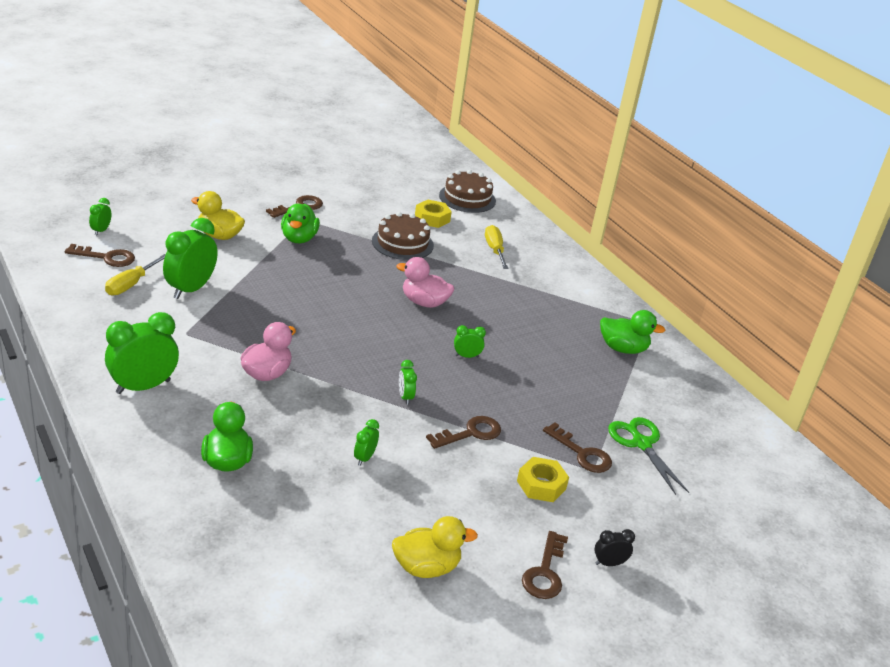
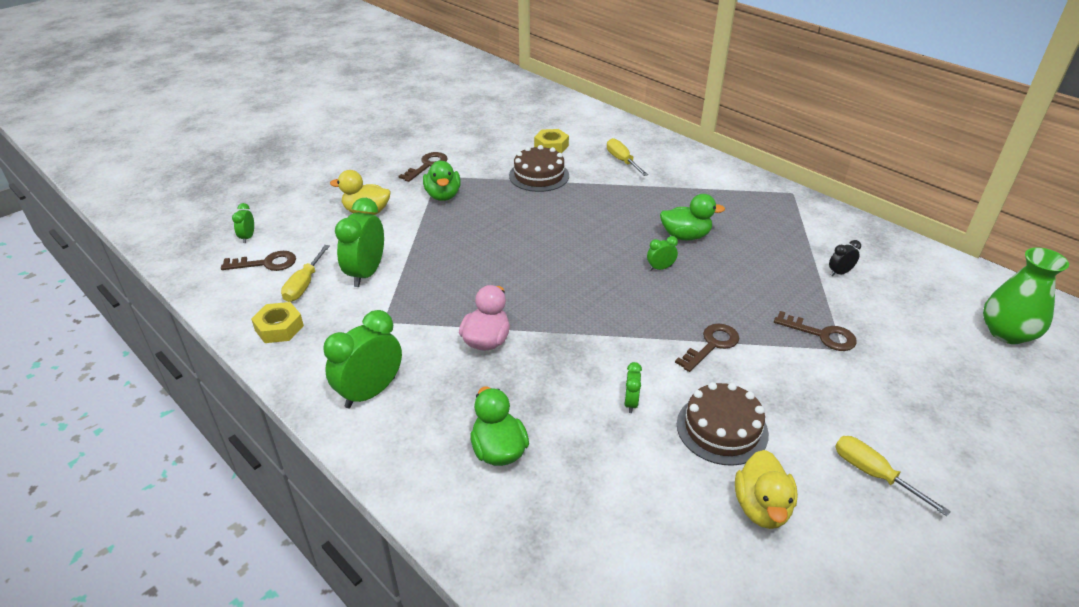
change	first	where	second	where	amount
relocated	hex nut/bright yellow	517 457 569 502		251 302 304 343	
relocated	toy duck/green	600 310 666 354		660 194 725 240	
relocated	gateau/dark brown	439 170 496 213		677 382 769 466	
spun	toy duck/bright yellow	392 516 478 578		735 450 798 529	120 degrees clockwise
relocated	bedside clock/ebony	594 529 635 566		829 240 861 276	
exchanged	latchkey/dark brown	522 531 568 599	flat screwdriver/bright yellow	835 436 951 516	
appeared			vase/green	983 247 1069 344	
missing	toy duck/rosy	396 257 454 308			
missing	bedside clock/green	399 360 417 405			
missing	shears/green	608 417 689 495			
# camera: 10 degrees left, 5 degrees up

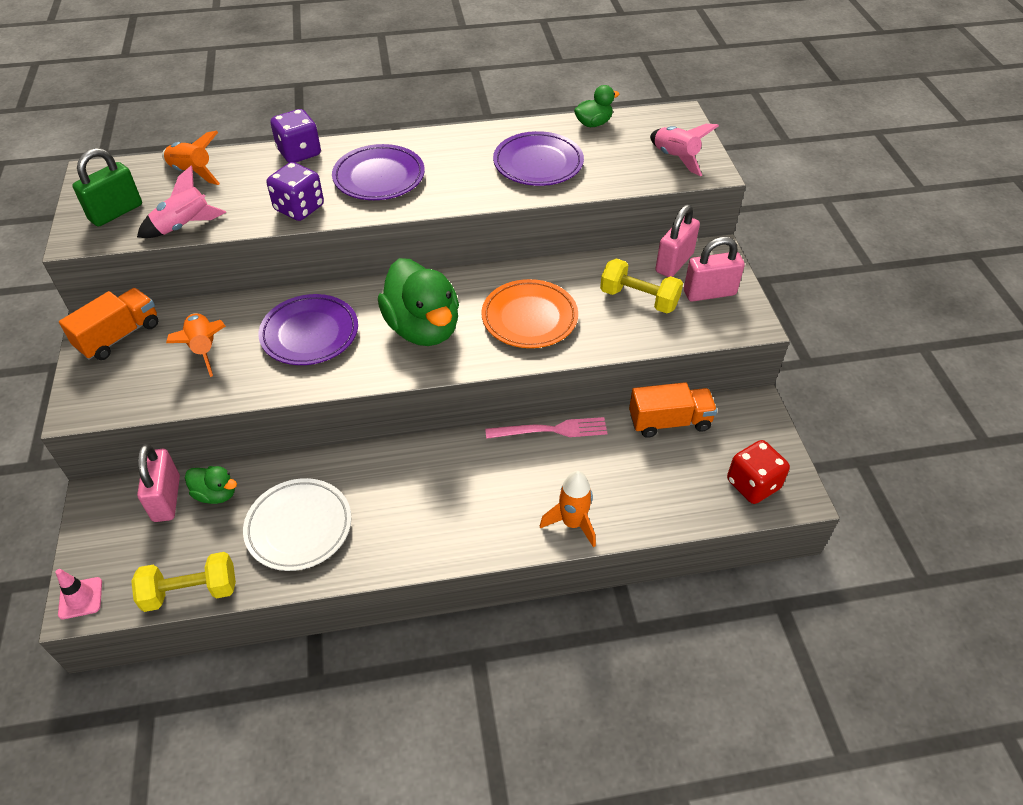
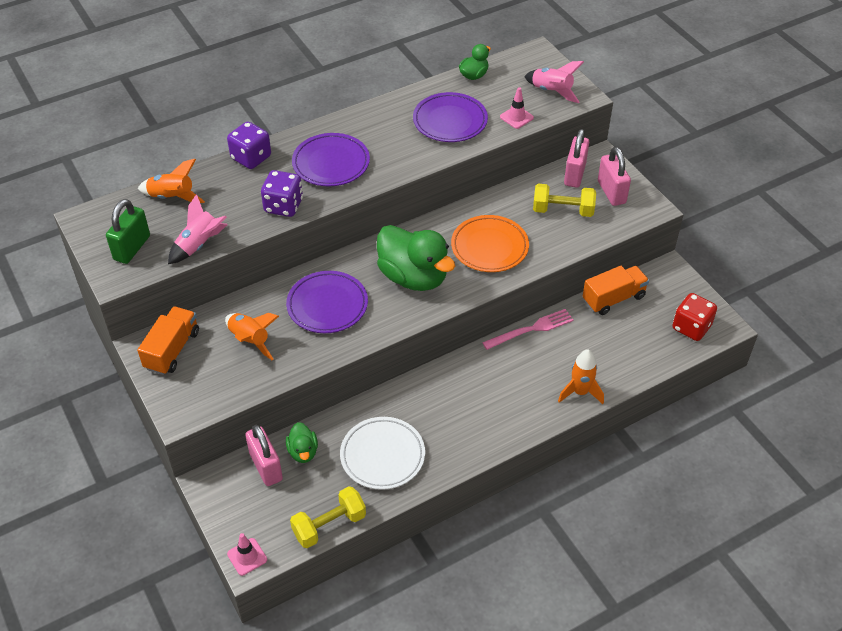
change	first	where	second	where	amount
spun	toy duck/green	185 466 237 504		286 422 318 463	75 degrees clockwise
appeared			safety cone/rosy	500 87 534 129	
spun	small lock/rosy	684 237 745 302		598 147 631 206	75 degrees counterclockwise
# camera: 20 degrees left, 0 degrees up

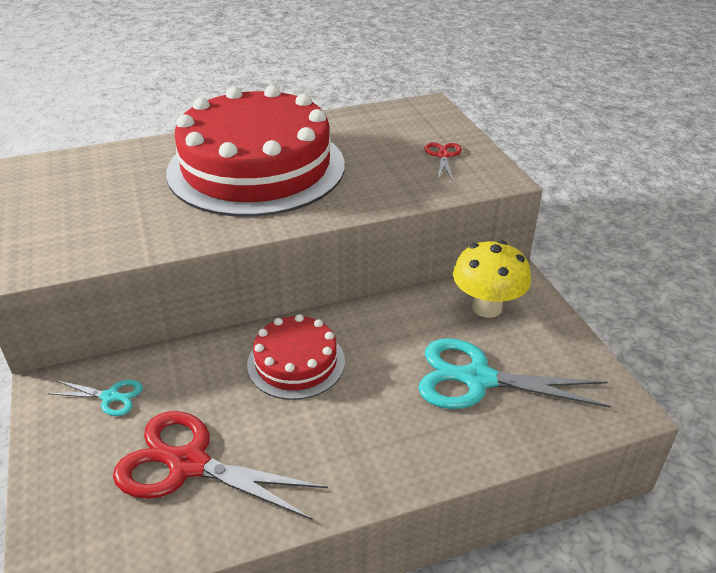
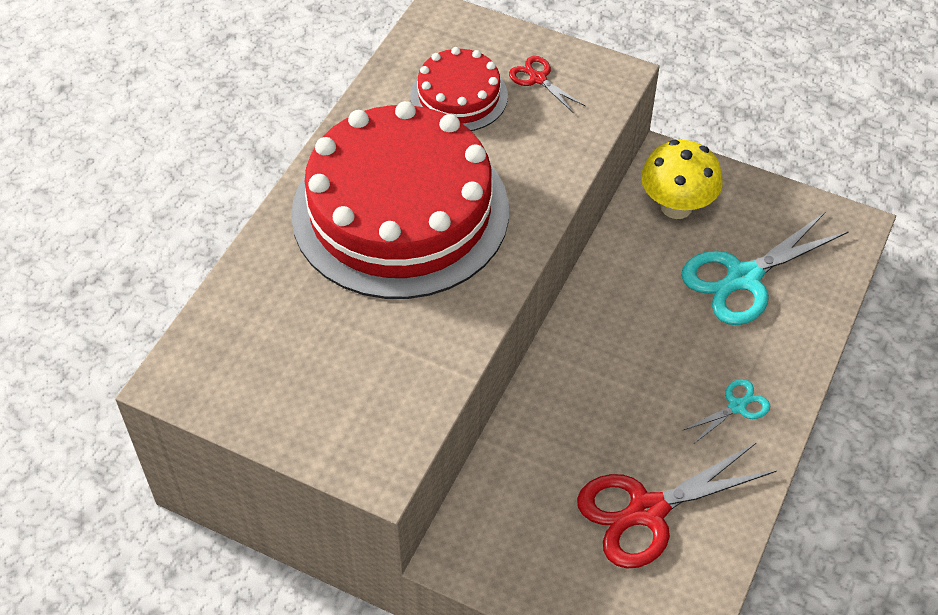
change	first	where	second	where	amount
relocated	gateau/red	247 314 345 400		410 47 508 131	
relocated	shears/turquoise	48 380 143 416		682 379 770 443	
# camera: 45 degrees left, 15 degrees up

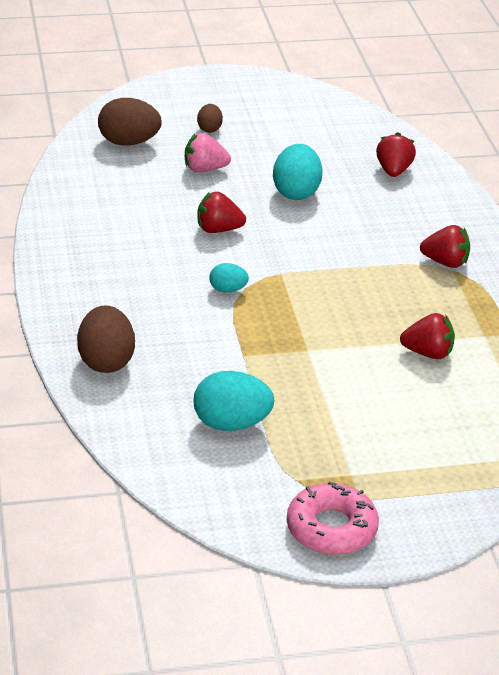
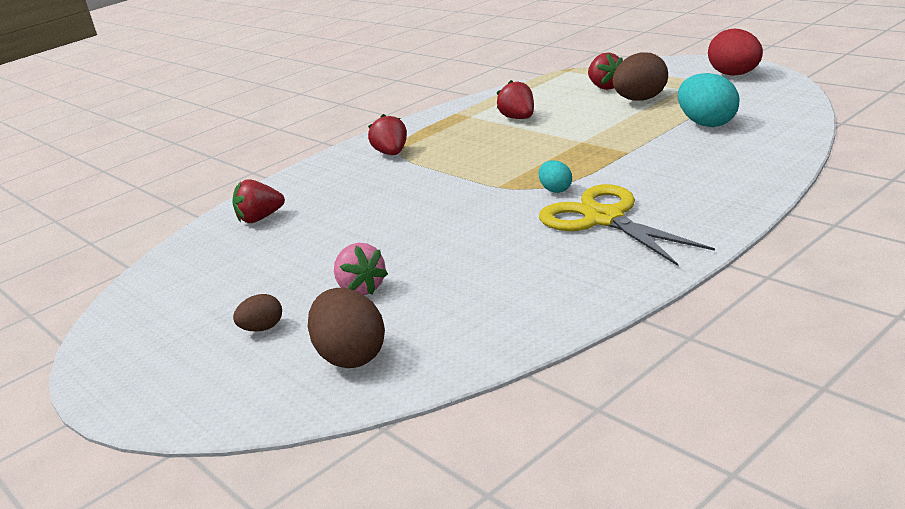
change	first	where	second	where	amount
appeared			shears/bright yellow	539 184 715 266	
relocated	strawberry/red	197 192 246 233		588 52 623 90	
relocated	egg shape/dark brown	77 305 135 373		613 52 668 101	
exchanged	donut/rosy	287 481 379 555	egg shape/red	708 29 763 76	
missing	egg shape/turquoise	273 144 323 200			
# camera: 115 degrees left, 10 degrees down

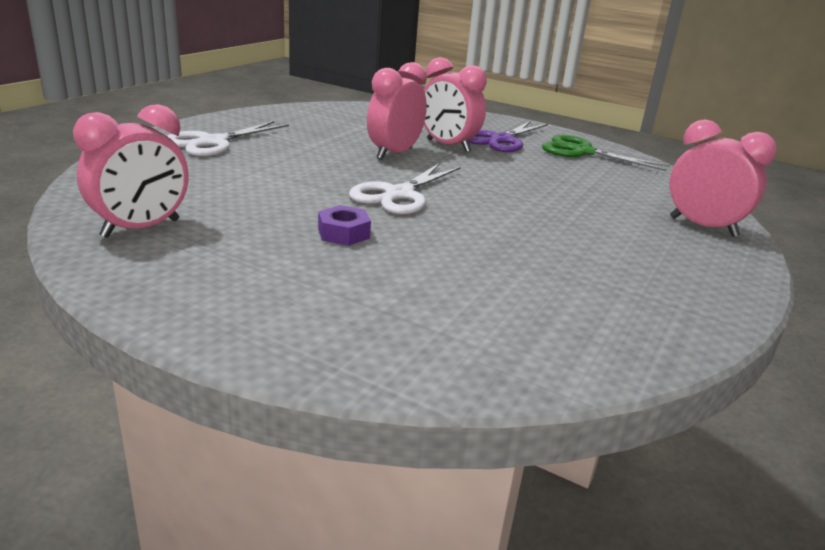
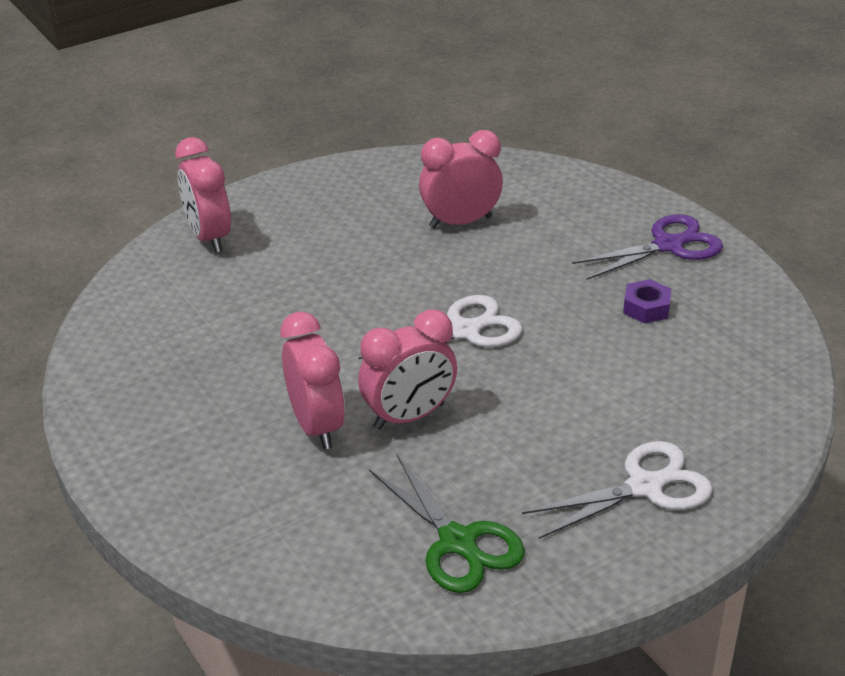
change	first	where	second	where	amount
relocated	shears/green	542 135 670 171		369 455 525 593	
relocated	bedside clock/rosy	73 104 189 238		419 130 503 228	
relocated	shears/violet	468 121 548 152		572 214 723 280	
relocated	hex nut/violet	318 205 371 246		623 279 672 324	
# camera: 150 degrees left, 10 degrees up

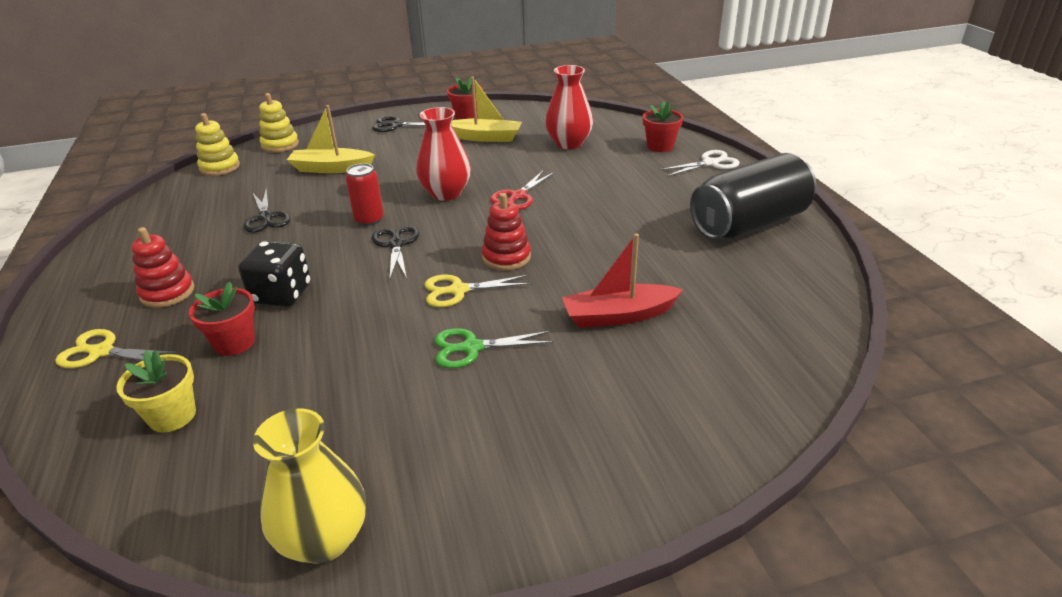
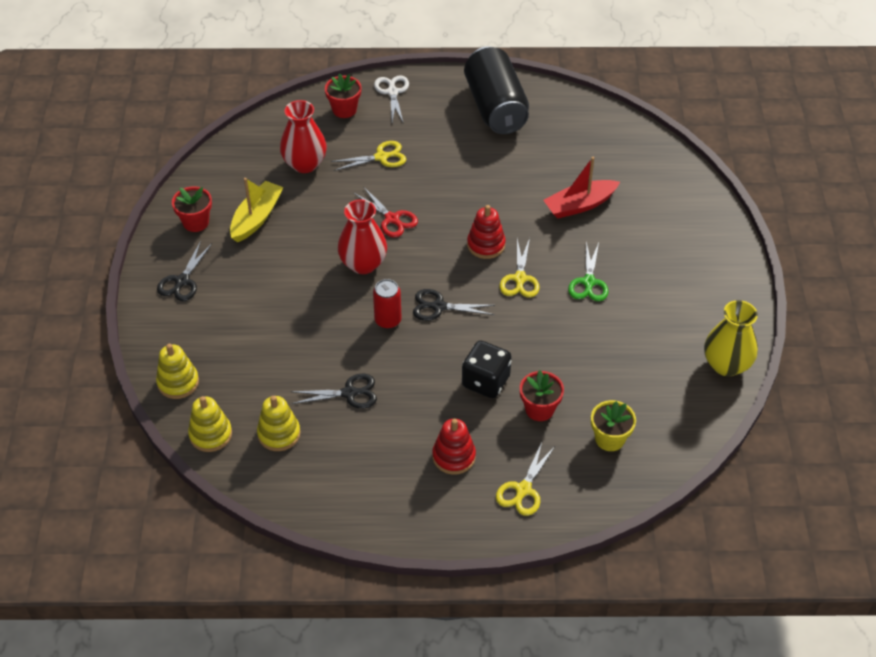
change	first	where	second	where	amount
appeared			stacking rings/bright yellow	257 396 300 451	
appeared			shears/bright yellow	331 141 406 171	
spun	boat/red	562 234 683 328		543 157 620 219	60 degrees clockwise
missing	boat/bright yellow	287 105 375 173			
# camera: 75 degrees left, 15 degrees up

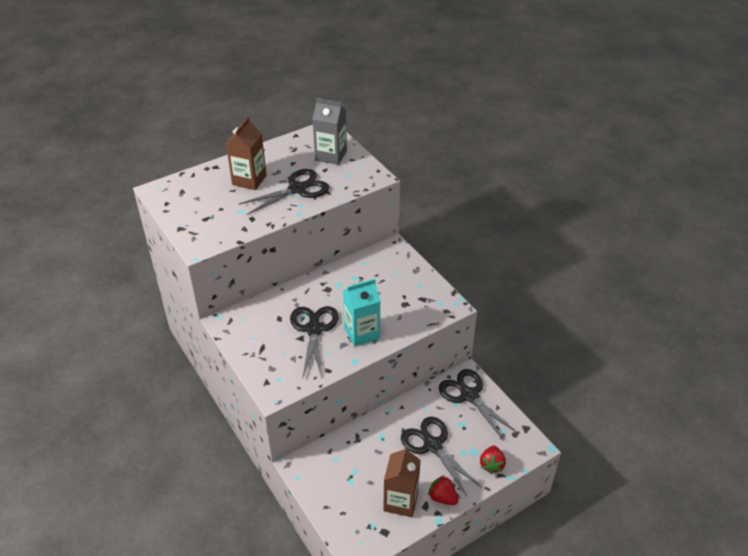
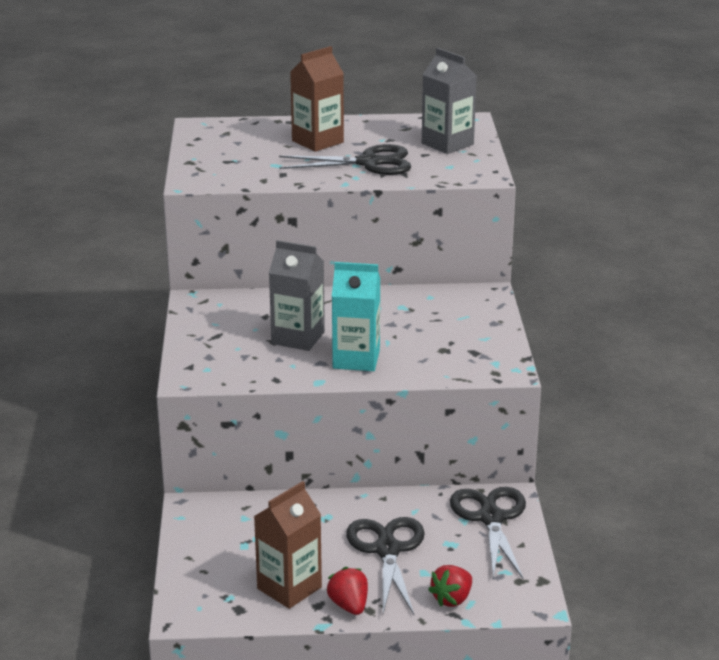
change	first	where	second	where	amount
exchanged	shears/ebony	290 306 339 379	juice carton/ash-grey	269 240 325 351	
# camera: 30 degrees right, 15 degrees down

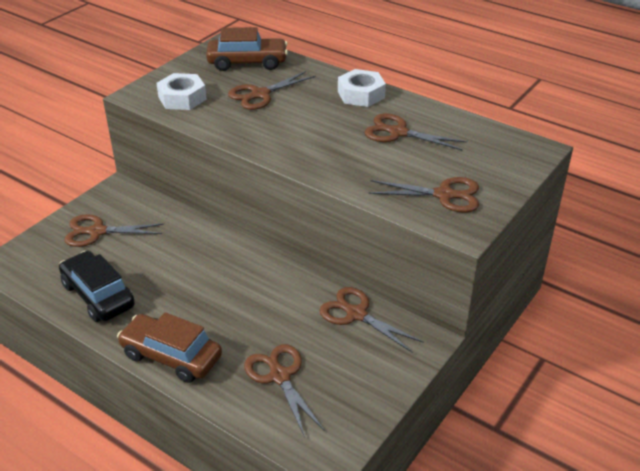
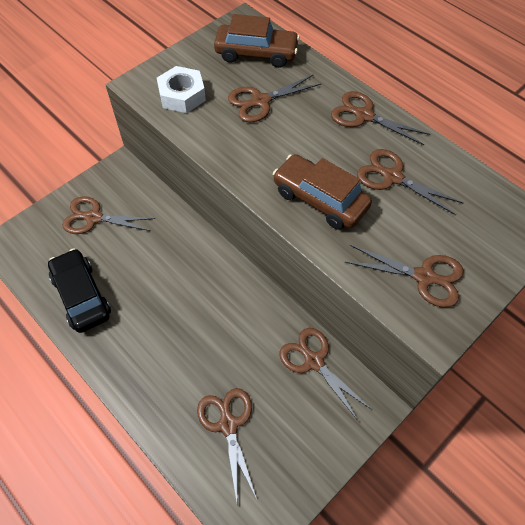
change	first	where	second	where	amount
relocated	automobile/dark brown	117 312 222 383		273 154 372 230	
exchanged	hex nut/white	338 69 386 107	shears/dark brown	331 91 430 145	
# camera: 10 degrees right, 20 degrees up

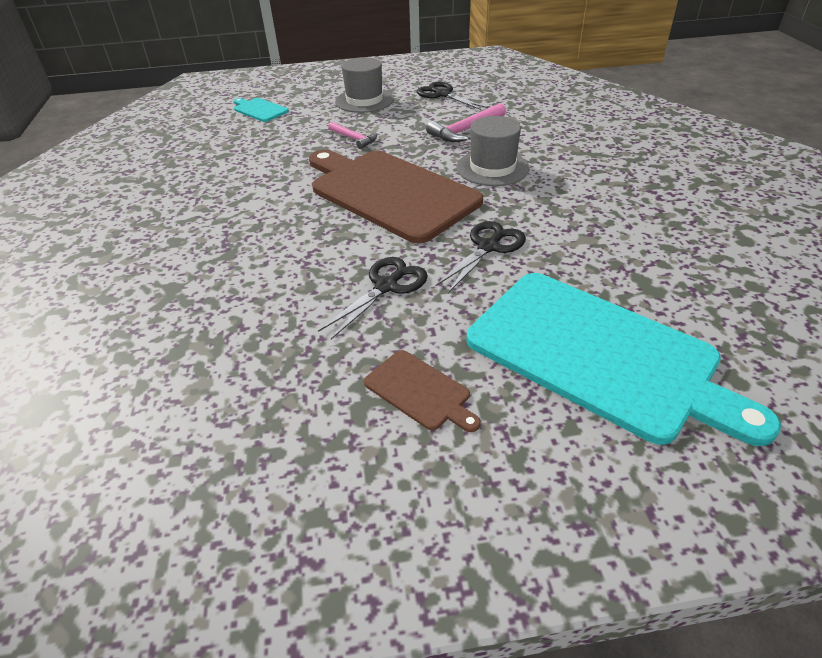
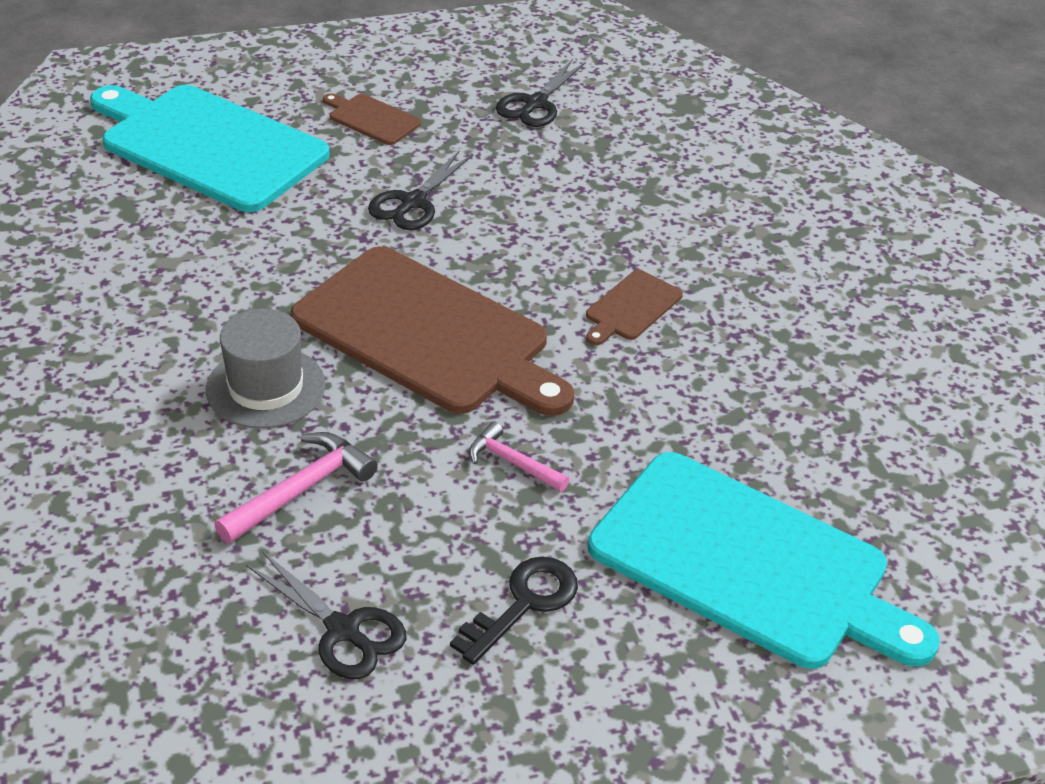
change	first	where	second	where	amount
exchanged	tall hat/ash-grey	335 57 394 113	latchkey/ebony	450 557 578 665	
relocated	shears/ebony	435 221 526 293		496 60 586 127	
appeared			cutting board/dark brown	586 270 683 345	
size	cutting board/turquoise	234 98 289 122		588 452 940 669	x2.39
# camera: 170 degrees right, 0 degrees up

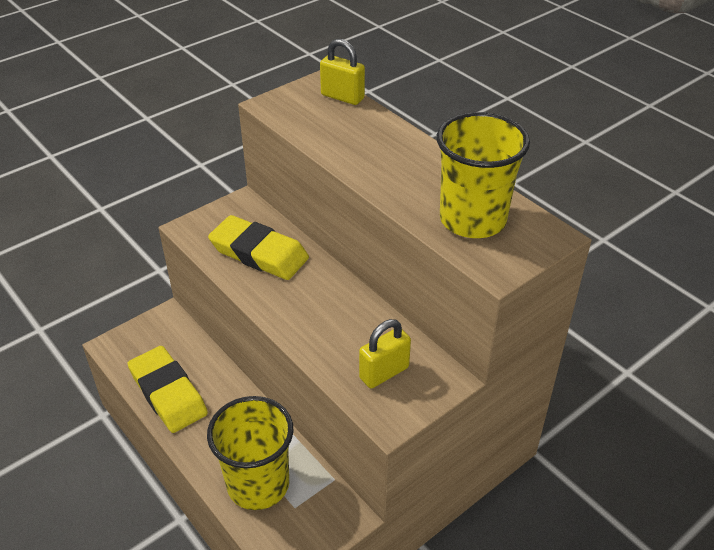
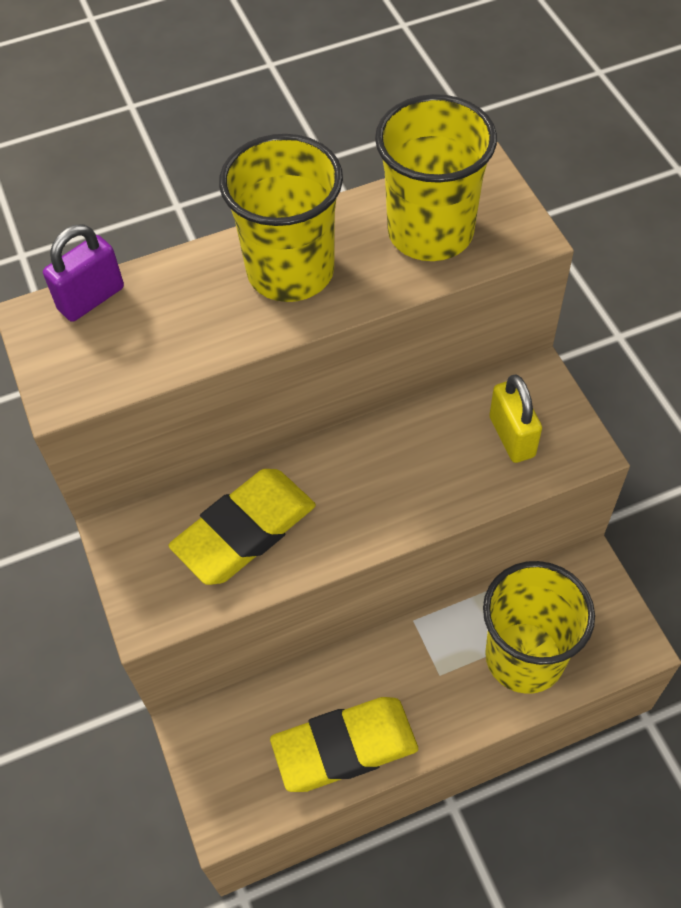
change	first	where	second	where	amount
colour	small lock/bright yellow	320 39 365 105	small lock/violet	43 224 124 322	
appeared			tumbler/bright yellow	219 134 343 302	
# camera: 70 degrees left, 15 degrees up

